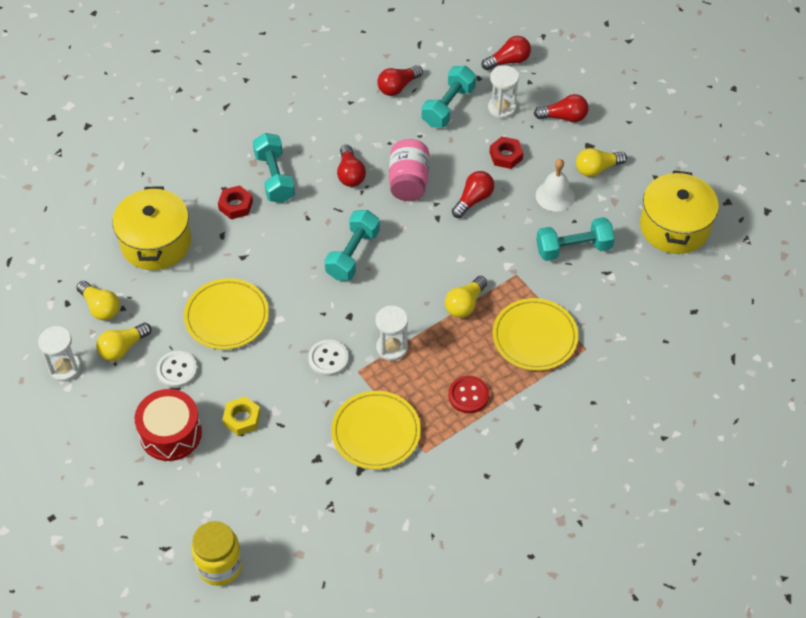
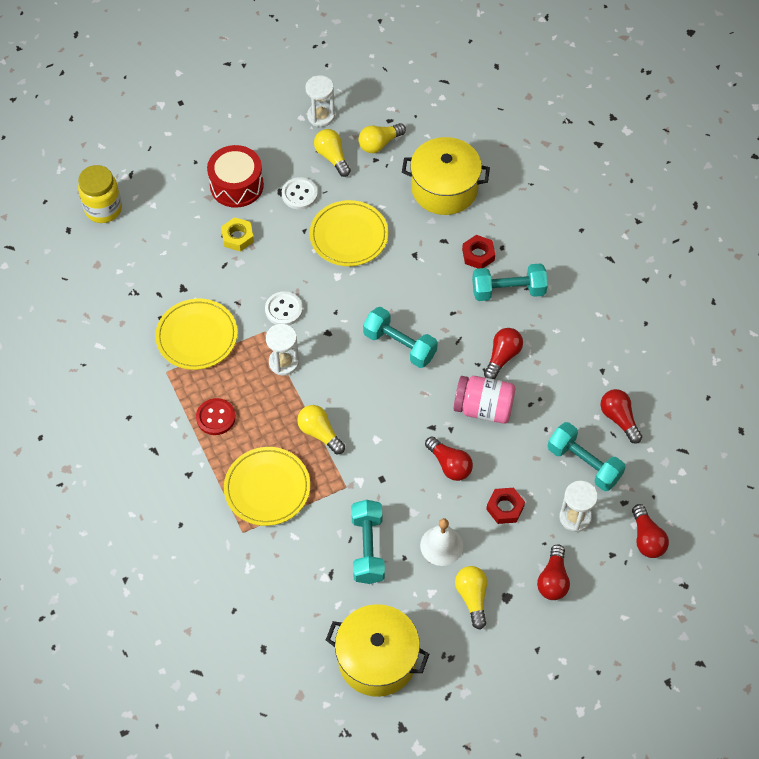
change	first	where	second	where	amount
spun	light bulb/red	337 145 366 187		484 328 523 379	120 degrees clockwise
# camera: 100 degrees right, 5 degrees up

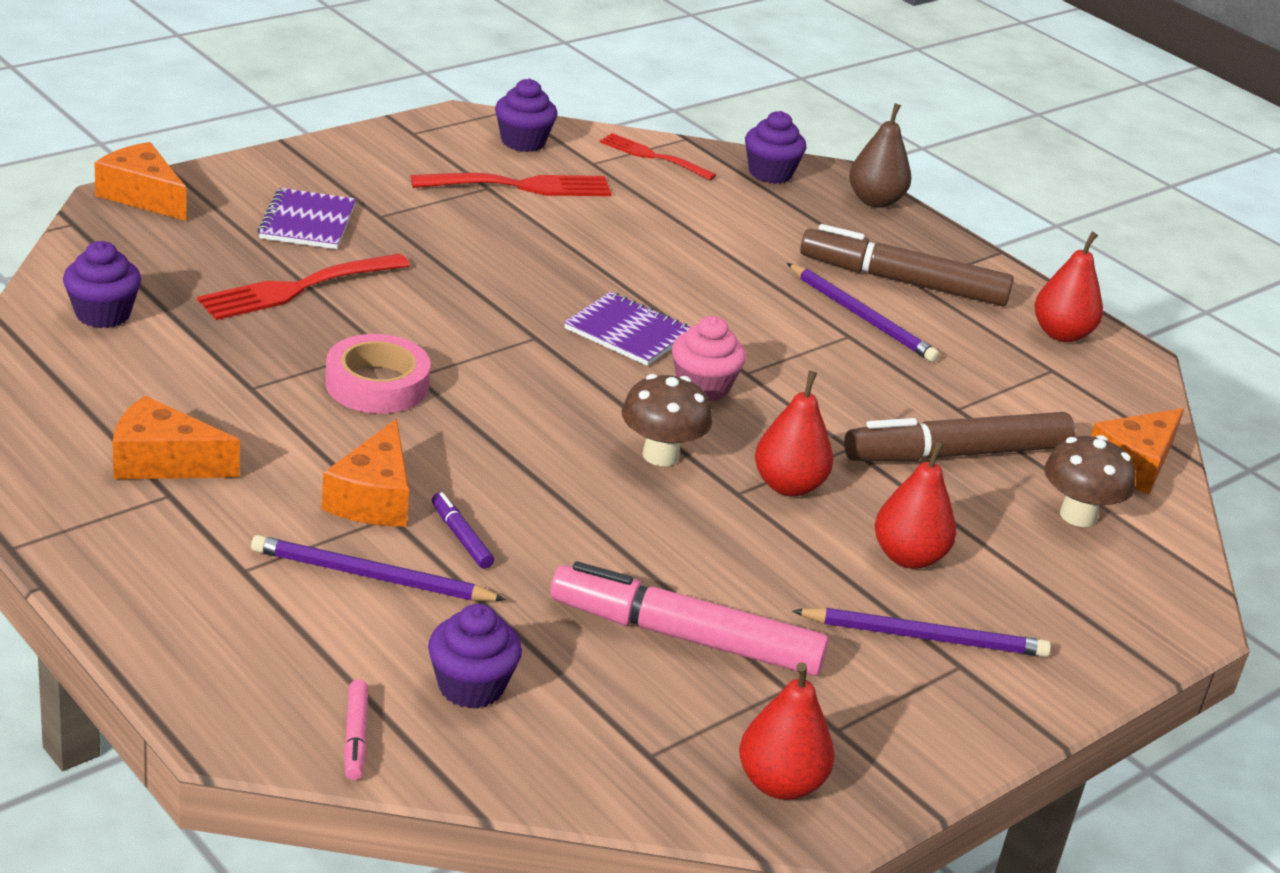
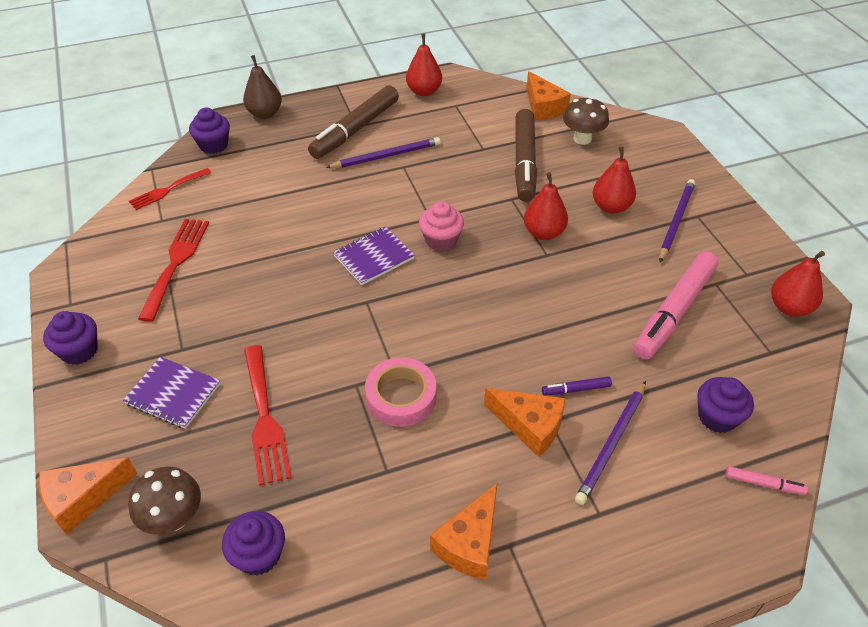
change	first	where	second	where	amount
relocated	fairy cake/violet	495 79 557 152		43 311 98 365	
relocated	toadstool/dark brown	621 374 712 466		128 466 201 535	
# camera: 65 degrees left, 15 degrees up

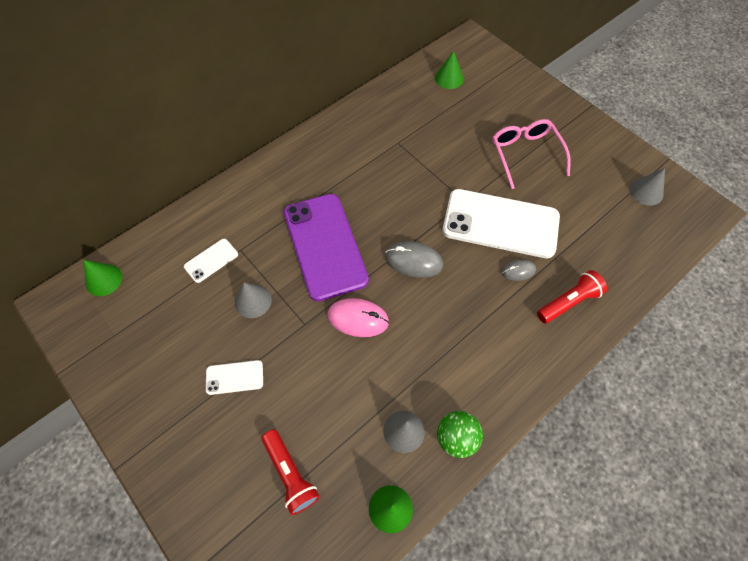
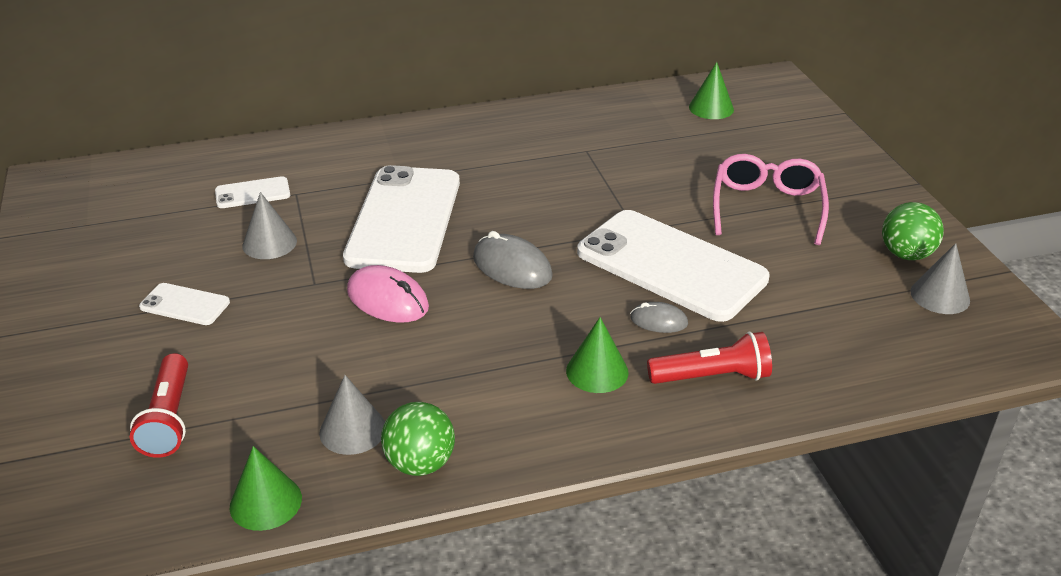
change	first	where	second	where	amount
colour	mobile phone/violet	284 194 369 302	mobile phone/white	343 165 460 273	
relocated	solid cone/green	84 260 122 296		566 317 629 393	
appeared			ball/green	882 202 944 260	
# camera: 25 degrees right, 25 degrees down

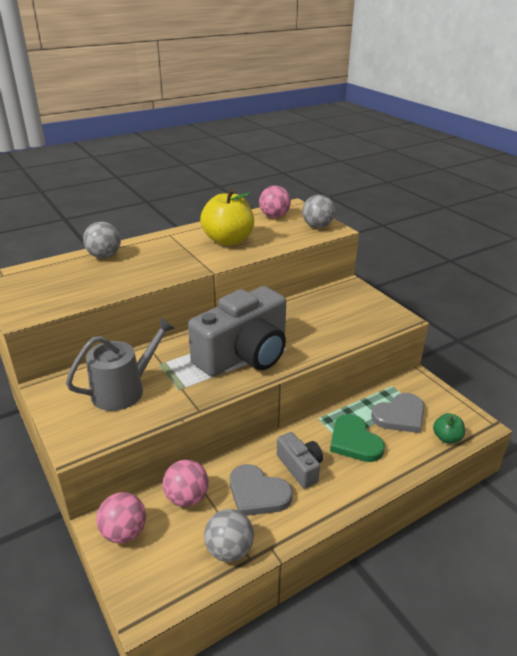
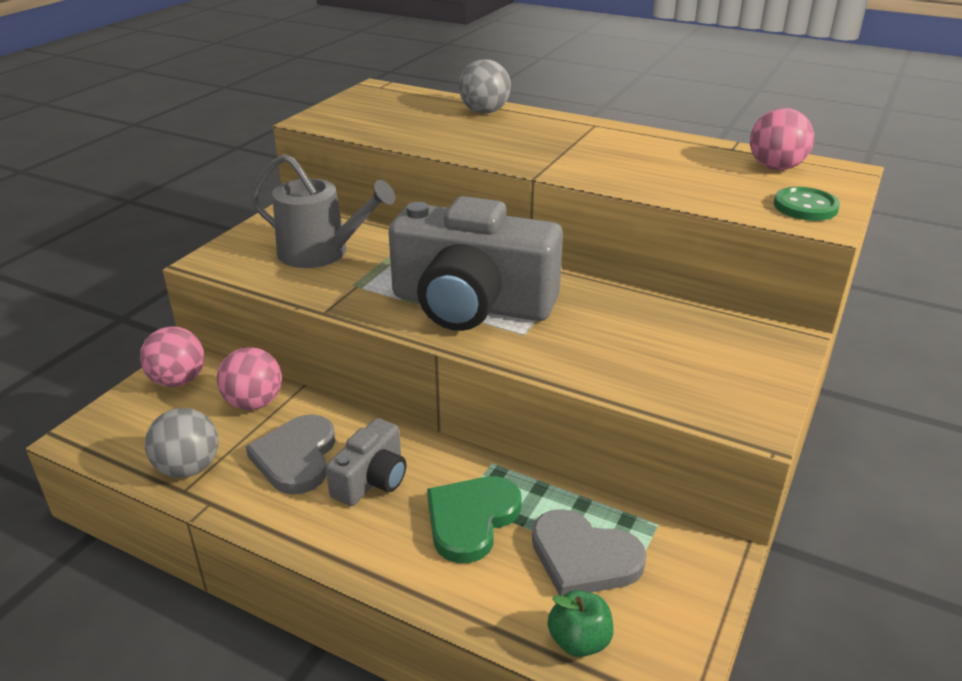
change	first	where	second	where	amount
exchanged	ball/ash-grey	302 195 335 228	shirt button/green	774 187 840 221	
missing	apple fruit/bright yellow	200 189 254 246			
# camera: 60 degrees right, 0 degrees up

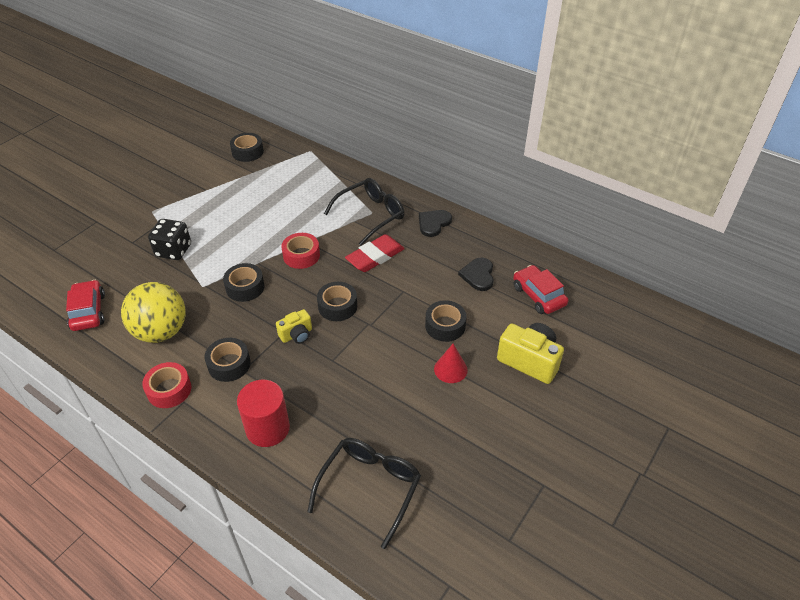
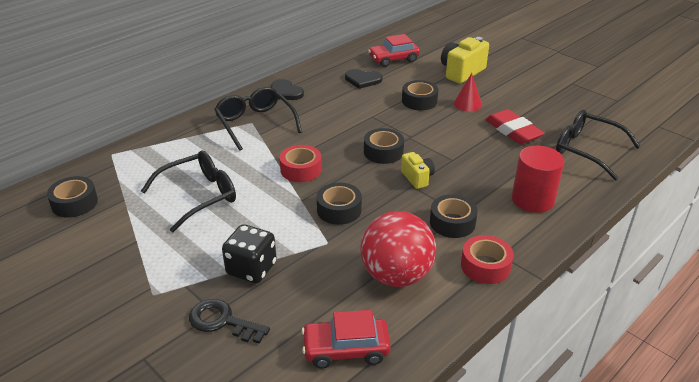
change	first	where	second	where	amount
appeared			spectacles/ebony	141 151 236 232	
appeared			latchkey/ebony	189 299 270 344	
colour	ball/bright yellow	121 282 186 343	ball/red	360 211 436 287	
relocated	pencil eraser/red	345 234 405 272		485 109 545 144	
# camera: 80 degrees left, 10 degrees down

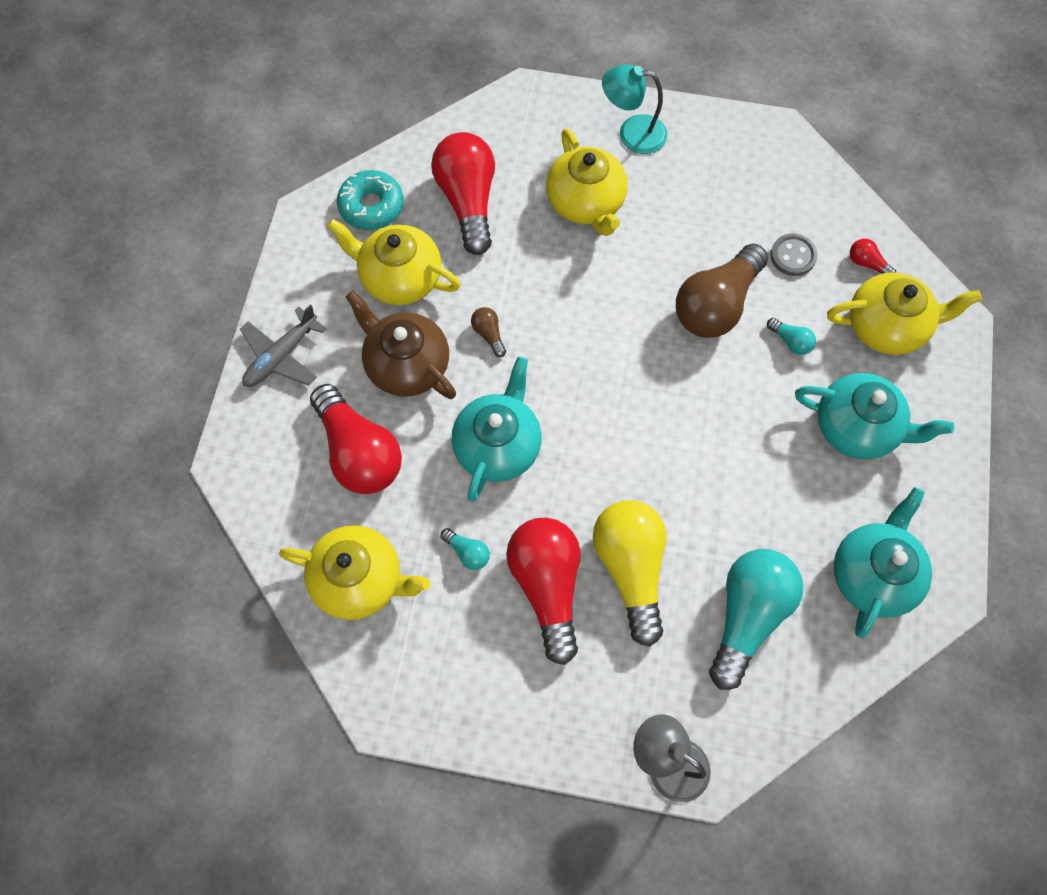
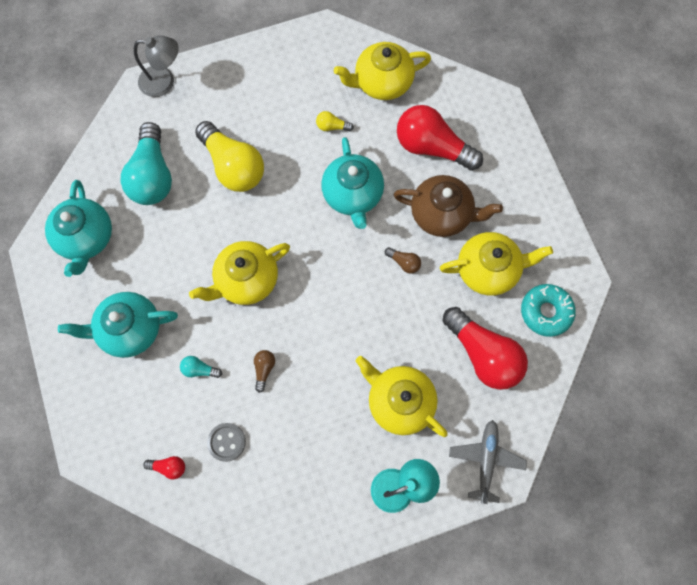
change	first	where	second	where	amount
relocated	teapot/bright yellow	827 272 982 355		189 241 290 305	
size	light bulb/dark brown	676 243 768 338		254 350 275 393	x0.42
colour	light bulb/turquoise	441 528 490 570	light bulb/bright yellow	316 111 354 131	
relocated	plane/ash-grey	240 304 326 387		449 420 527 504	
missing	light bulb/red	506 517 581 665			
# camera: 150 degrees right, 5 degrees up

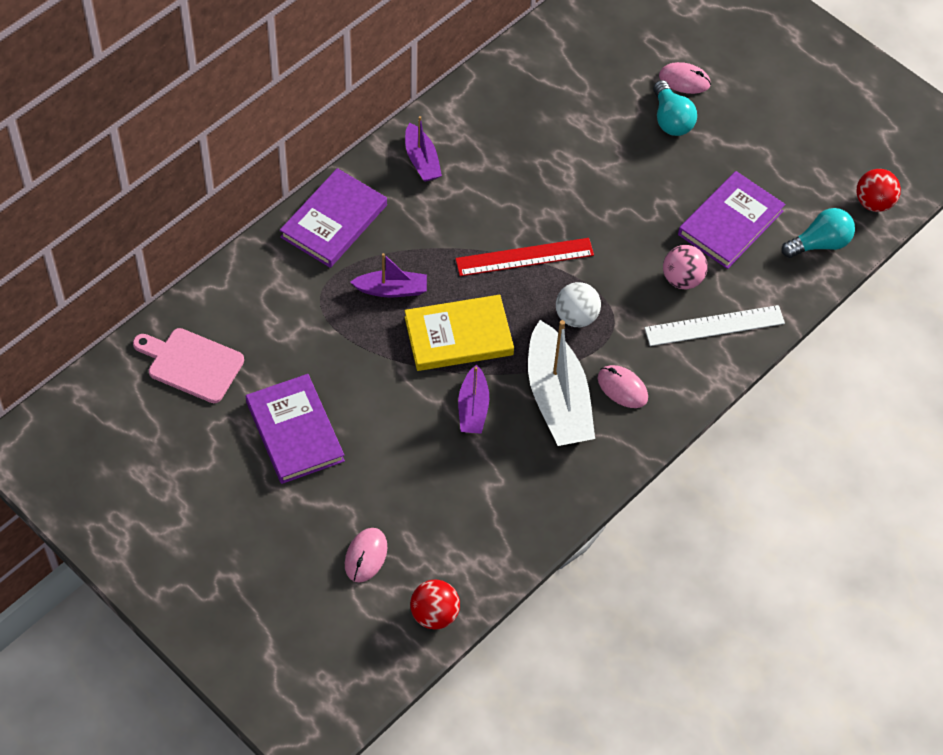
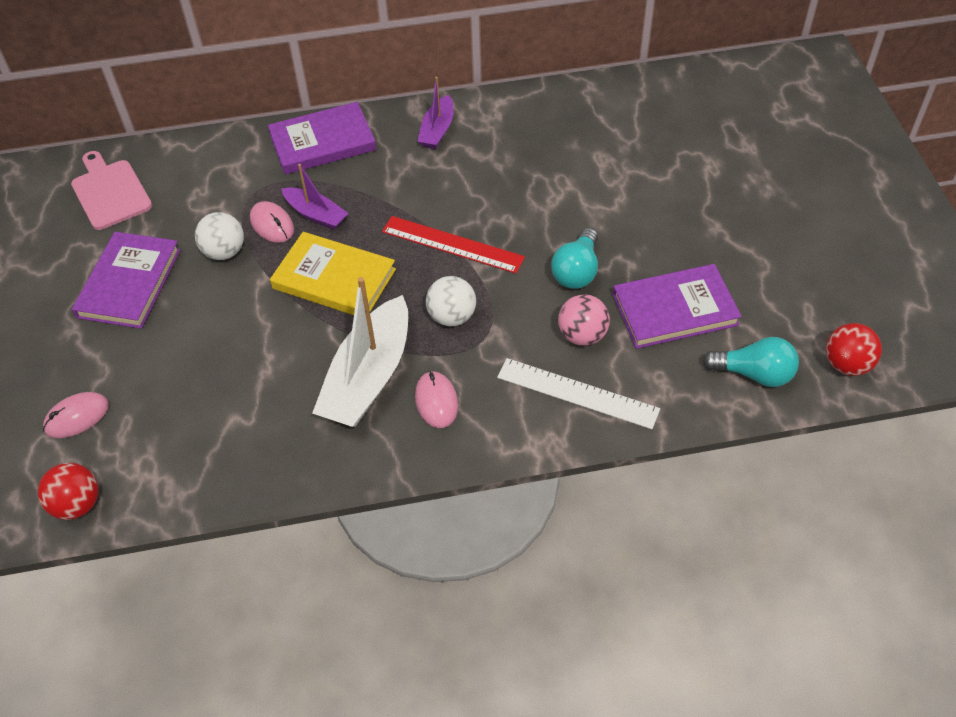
change	first	where	second	where	amount
appeared			ball/white	195 212 244 260	
relocated	PC mouse/rosy	659 62 711 94		250 201 294 243	
relocated	light bulb/turquoise	653 80 697 136		551 228 598 289	
missing	boat/violet	458 365 489 434			
# camera: 40 degrees right, 5 degrees down

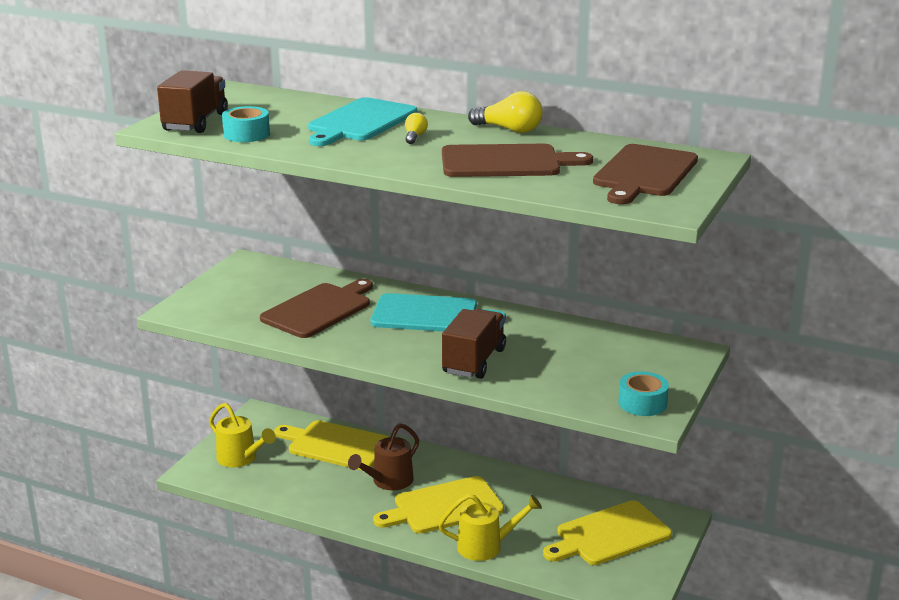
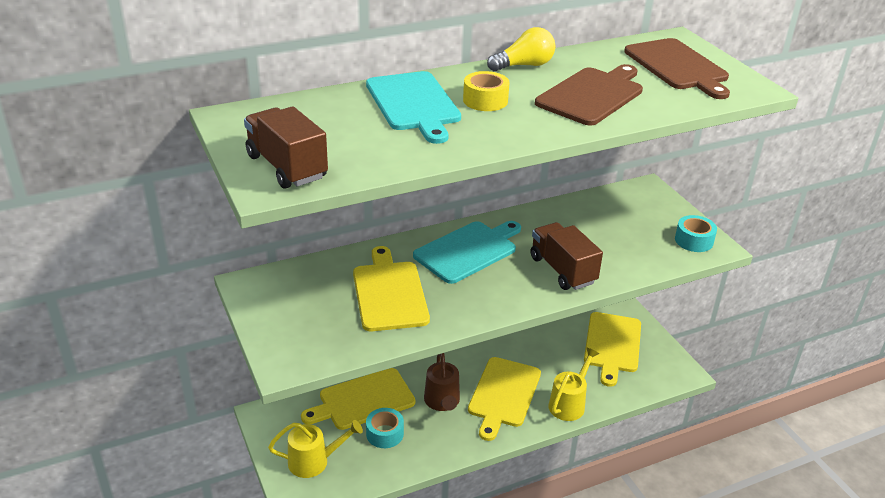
change	first	where	second	where	amount
colour	cutting board/dark brown	260 279 373 338	cutting board/bright yellow	353 246 430 331	
relocated	sticky tape/turquoise	222 106 270 142		366 408 404 448	
exchanged	light bulb/bright yellow	405 113 428 144	sticky tape/bright yellow	463 71 510 111	
# camera: 50 degrees left, 10 degrees up

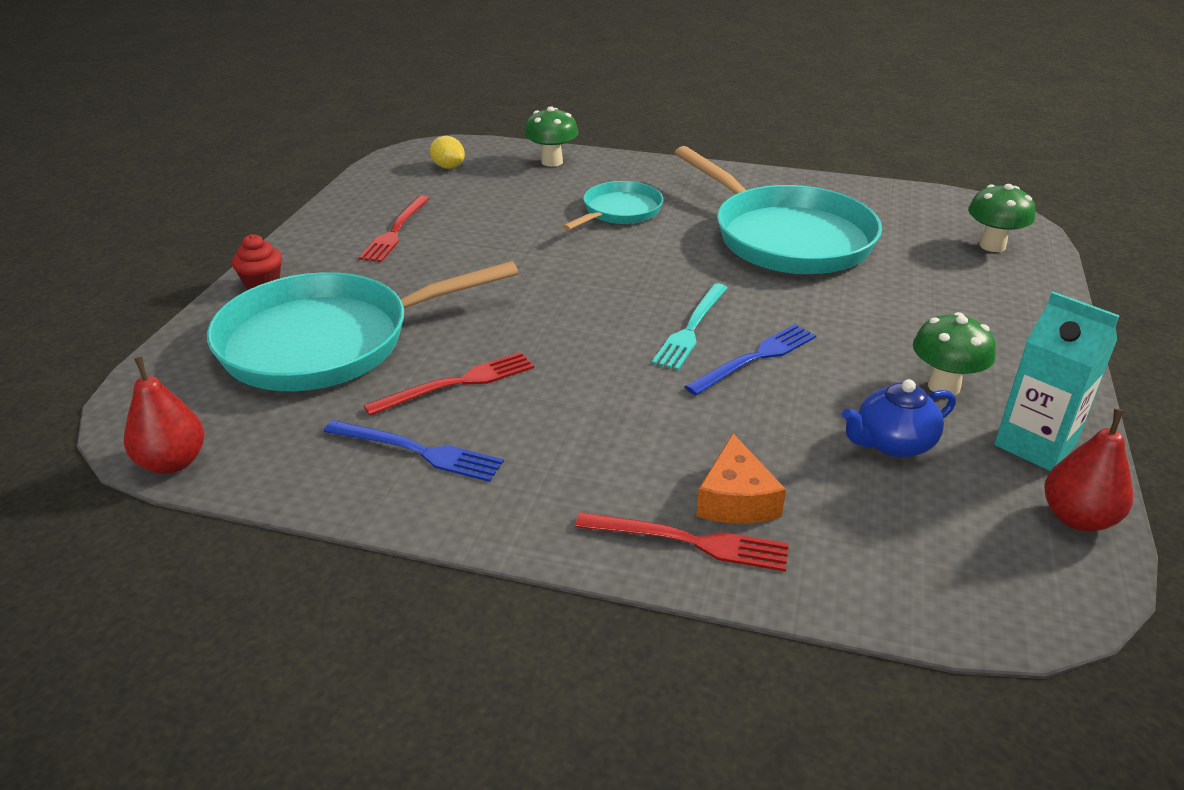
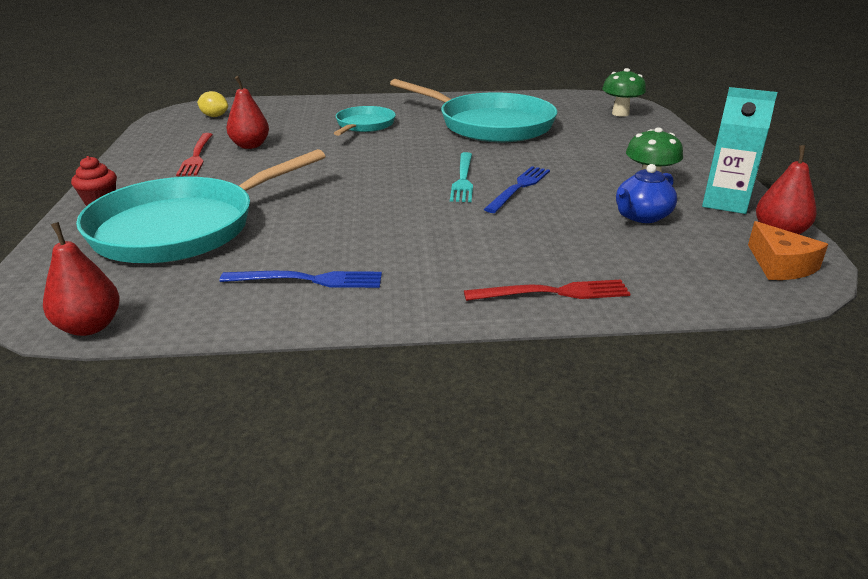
change	first	where	second	where	amount
appeared			pear fruit/red	226 76 269 149	
relocated	cheese/bright orange	696 433 786 523		748 221 828 280	
missing	table fork/red	364 352 534 416			
missing	toadstool/green	524 106 578 167			
# camera: 20 degrees left, 5 degrees down

